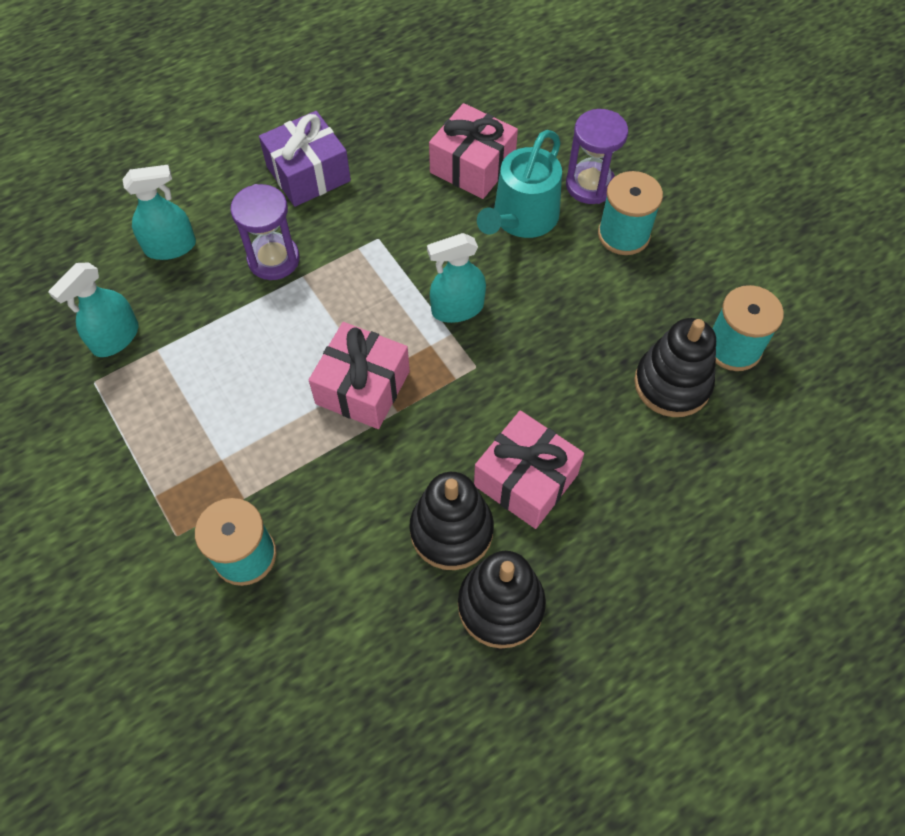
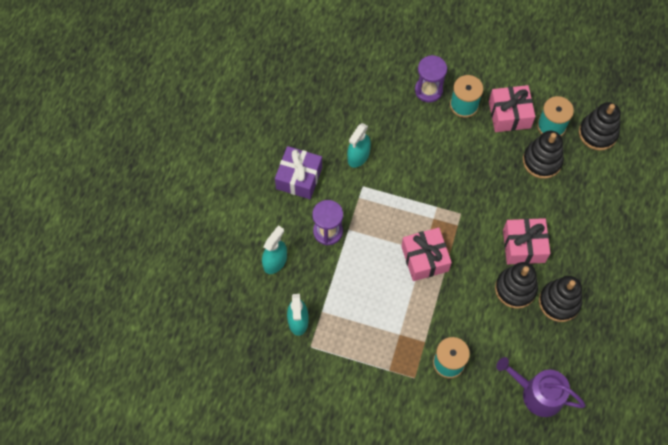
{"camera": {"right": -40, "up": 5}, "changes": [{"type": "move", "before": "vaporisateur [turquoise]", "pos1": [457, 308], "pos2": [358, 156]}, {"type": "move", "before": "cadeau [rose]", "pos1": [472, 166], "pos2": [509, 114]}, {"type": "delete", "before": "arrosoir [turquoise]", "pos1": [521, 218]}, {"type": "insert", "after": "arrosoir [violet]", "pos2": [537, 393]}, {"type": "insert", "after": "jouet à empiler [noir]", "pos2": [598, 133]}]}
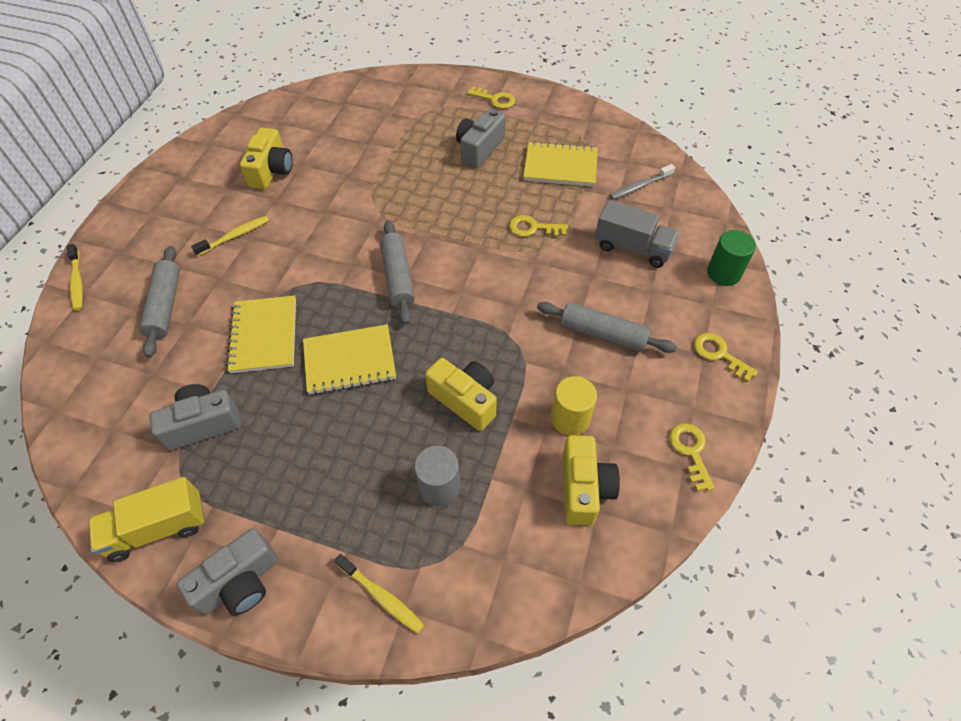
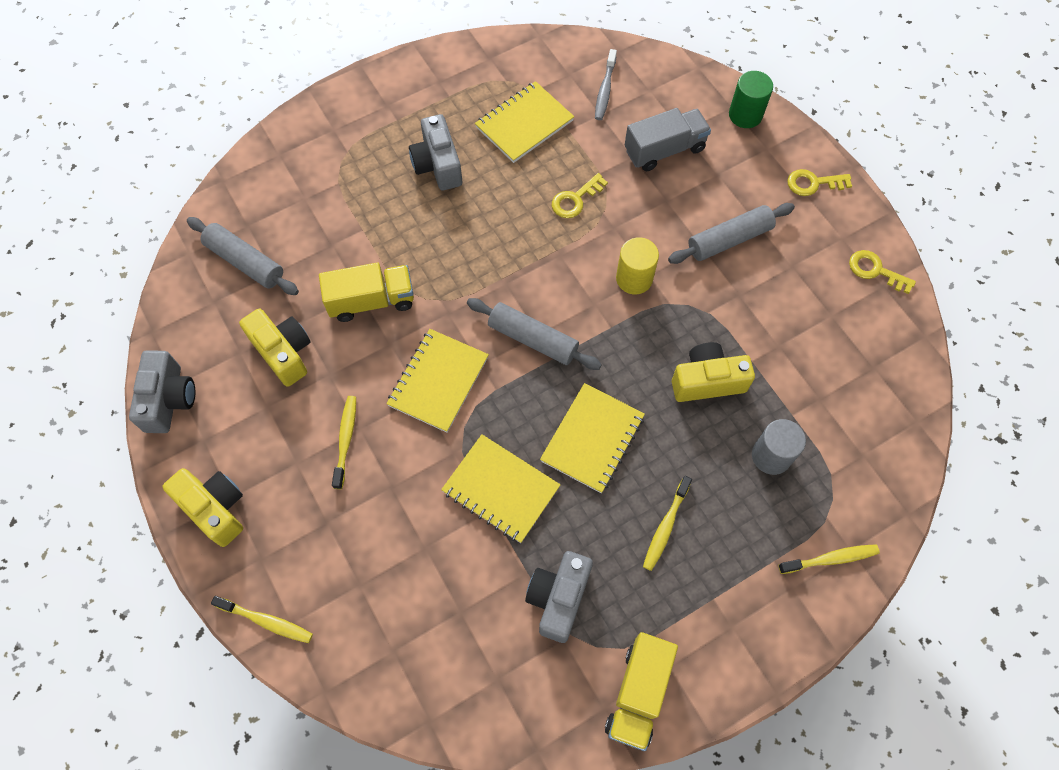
{"camera": {"right": -50, "up": 10}, "changes": [{"type": "move", "before": "rouleau à pâtisserie [gris]", "pos1": [165, 306], "pos2": [245, 262]}, {"type": "move", "before": "appareil photo [gris]", "pos1": [240, 583], "pos2": [169, 399]}, {"type": "delete", "before": "clé [jaune]", "pos1": [495, 99]}, {"type": "move", "before": "cylindre [jaune]", "pos1": [570, 419], "pos2": [634, 278]}, {"type": "move", "before": "appareil photo [jaune]", "pos1": [584, 488], "pos2": [215, 508]}, {"type": "insert", "after": "camion [jaune]", "pos2": [371, 301]}, {"type": "insert", "after": "carnet [jaune]", "pos2": [438, 381]}, {"type": "insert", "after": "brosse à dents [jaune]", "pos2": [665, 527]}]}
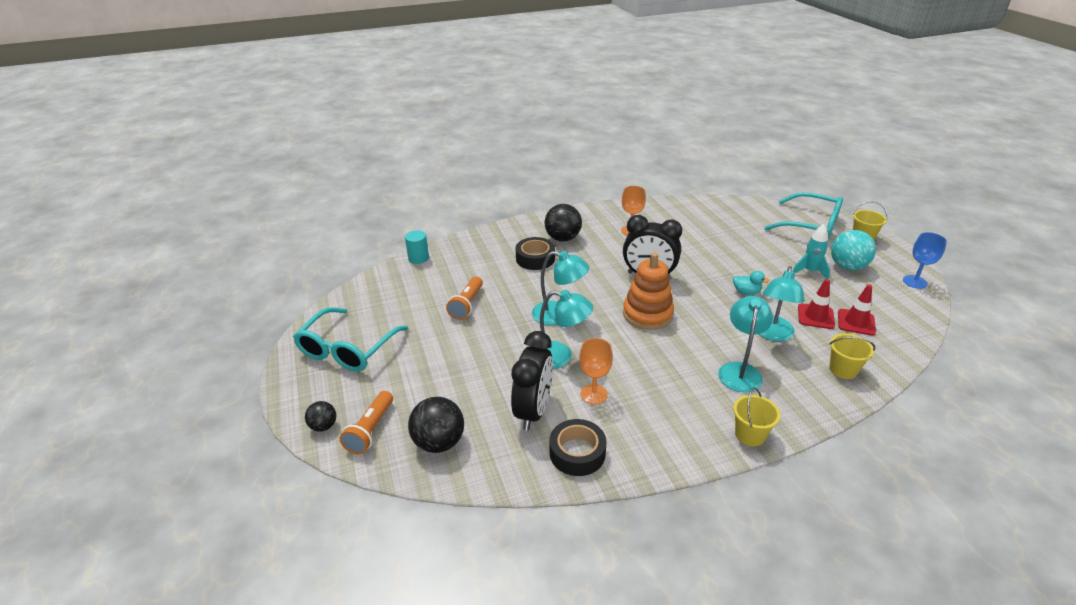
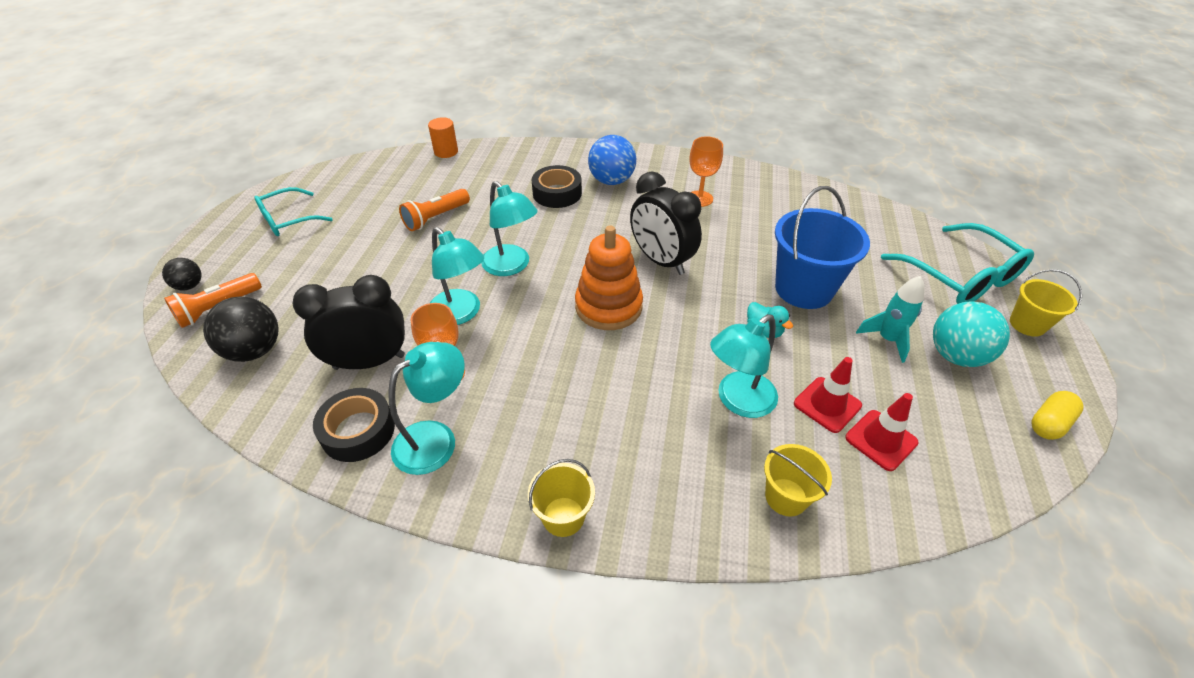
{"camera": {"right": 30, "up": 10}, "changes": [{"type": "resize", "before": "lunettes [turquoise]", "pos1": [347, 349], "pos2": [288, 220], "scale": 0.64}, {"type": "recolor", "before": "cylindre [turquoise]", "after": "cylindre [orange]", "pos1": [418, 258], "pos2": [446, 152]}, {"type": "rotate", "before": "réveil [noir]", "pos1": [533, 411], "pos2": [369, 361], "turn": -150}, {"type": "recolor", "before": "balle [noir]", "after": "balle [bleu]", "pos1": [563, 238], "pos2": [611, 181]}, {"type": "move", "before": "lampe [turquoise]", "pos1": [740, 370], "pos2": [436, 439]}, {"type": "replace", "before": "verre à pied [bleu]", "after": "gélule [jaune]", "pos1": [914, 282], "pos2": [1049, 423]}, {"type": "insert", "after": "seau [bleu]", "pos2": [803, 289]}]}
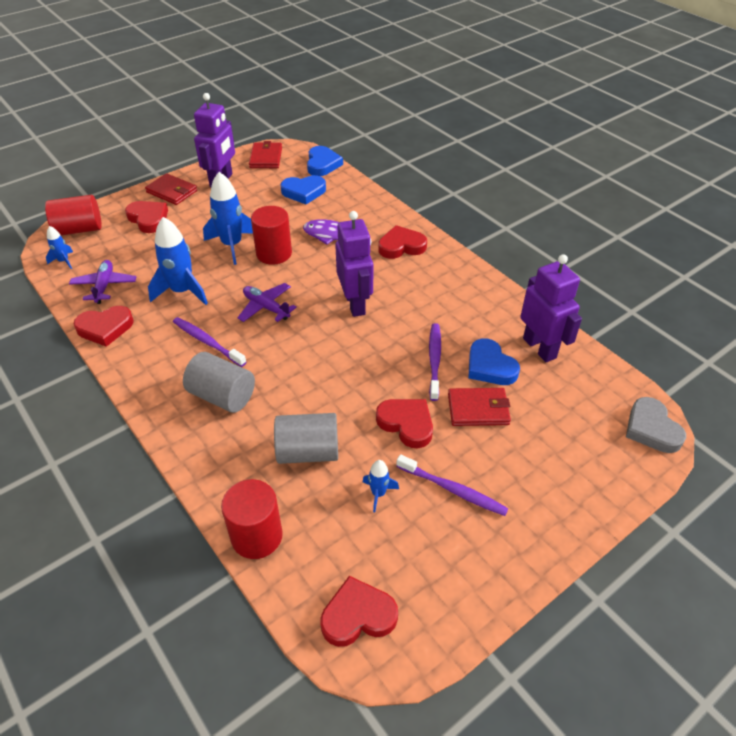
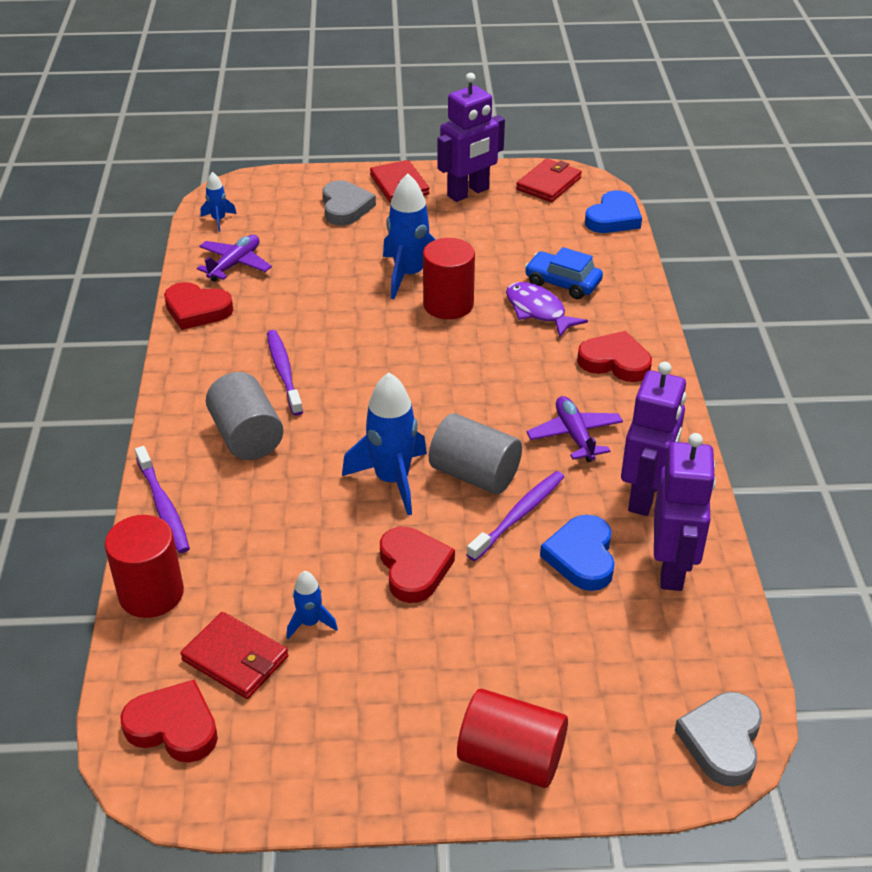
{"camera": {"right": 35, "up": -5}, "changes": [{"type": "move", "before": "cylindre [rouge]", "pos1": [79, 229], "pos2": [511, 758]}, {"type": "recolor", "before": "cœur [rouge]", "after": "cœur [gris]", "pos1": [148, 219], "pos2": [345, 207]}, {"type": "move", "before": "fusée [bleu]", "pos1": [182, 291], "pos2": [392, 480]}, {"type": "move", "before": "avion [violet]", "pos1": [266, 307], "pos2": [574, 435]}, {"type": "move", "before": "cylindre [gris]", "pos1": [308, 452], "pos2": [474, 474]}, {"type": "delete", "before": "cœur [bleu]", "pos1": [304, 192]}, {"type": "move", "before": "robot [violet]", "pos1": [355, 304], "pos2": [645, 495]}, {"type": "move", "before": "brosse à dents [violet]", "pos1": [453, 490], "pos2": [163, 507]}, {"type": "move", "before": "portefeuille [rouge]", "pos1": [478, 409], "pos2": [235, 658]}, {"type": "insert", "after": "voiture [bleu]", "pos2": [562, 283]}]}
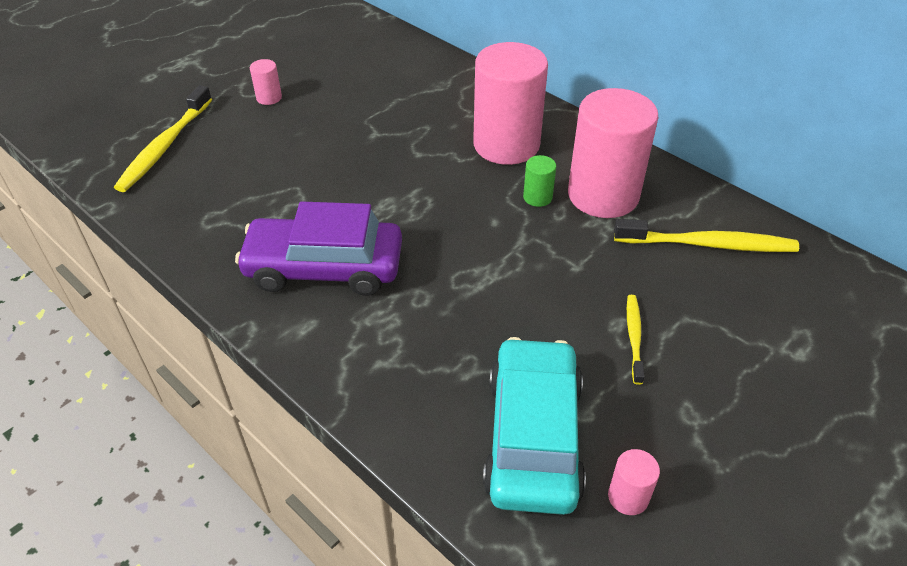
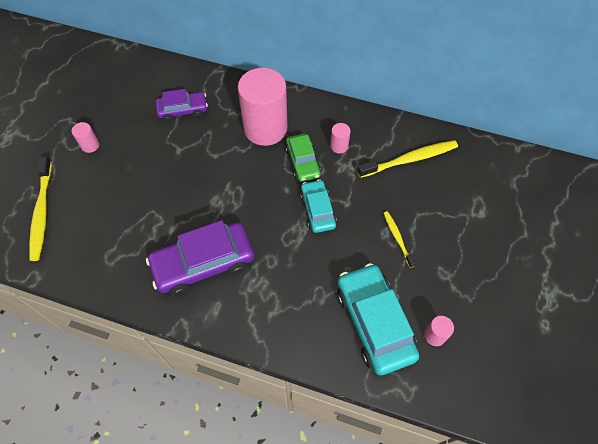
{"camera": {"right": -25, "up": 15}, "changes": [{"type": "replace", "before": "cylindre [vert]", "after": "voiture [vert]", "pos1": [537, 197], "pos2": [303, 162]}, {"type": "resize", "before": "cylindre [rose]", "pos1": [603, 195], "pos2": [339, 146], "scale": 0.41}, {"type": "insert", "after": "voiture [violet]", "pos2": [183, 110]}, {"type": "insert", "after": "voiture [turquoise]", "pos2": [317, 210]}]}
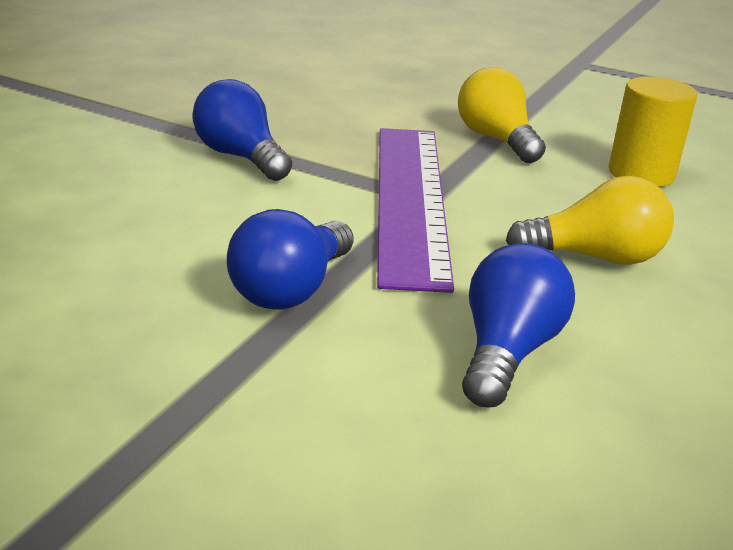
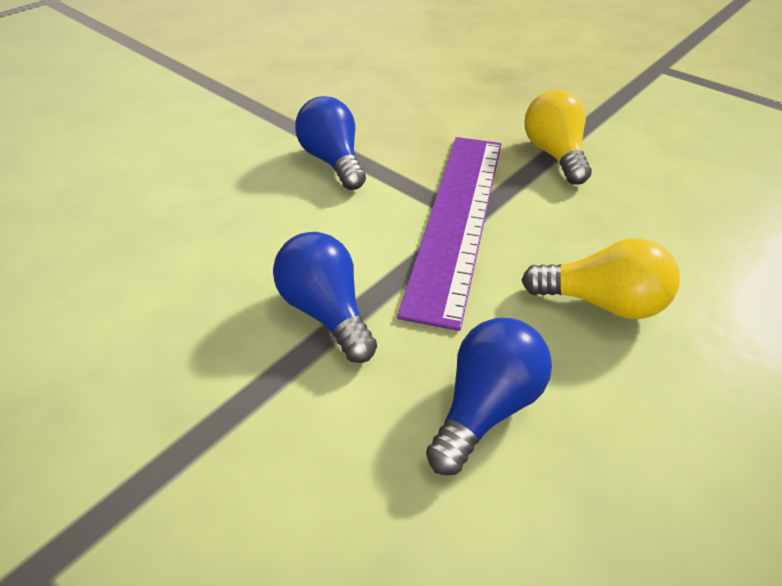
{"camera": {"right": 15, "up": 15}, "changes": [{"type": "rotate", "before": "ampoule [bleu]", "pos1": [291, 289], "pos2": [327, 311], "turn": 105}, {"type": "delete", "before": "cylindre [jaune]", "pos1": [641, 173]}]}
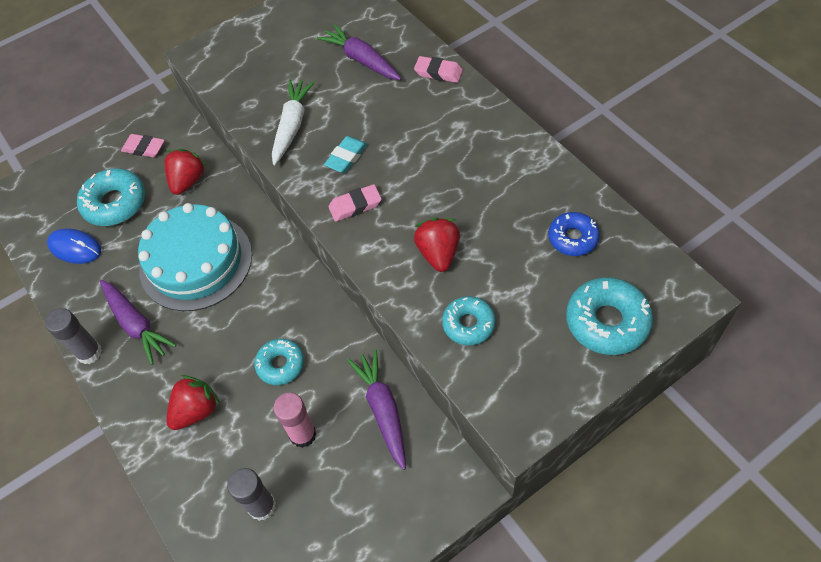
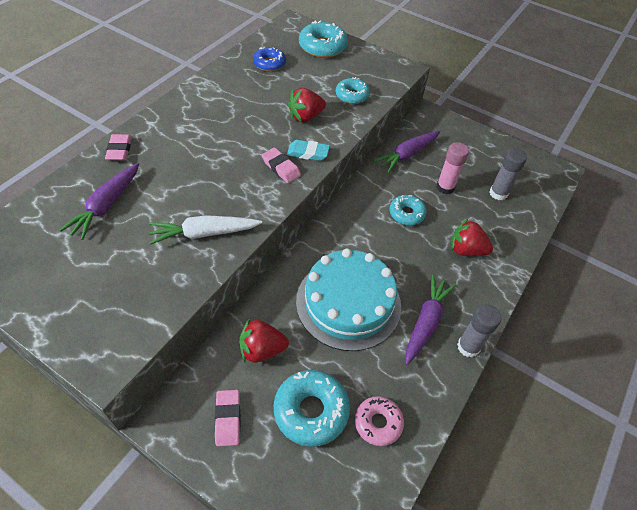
{"camera": {"right": -120, "up": -5}, "changes": [{"type": "replace", "before": "souris [bleu]", "after": "beignet [rose]", "pos1": [75, 248], "pos2": [378, 423]}, {"type": "move", "before": "gomme [turquoise]", "pos1": [346, 157], "pos2": [308, 153]}]}
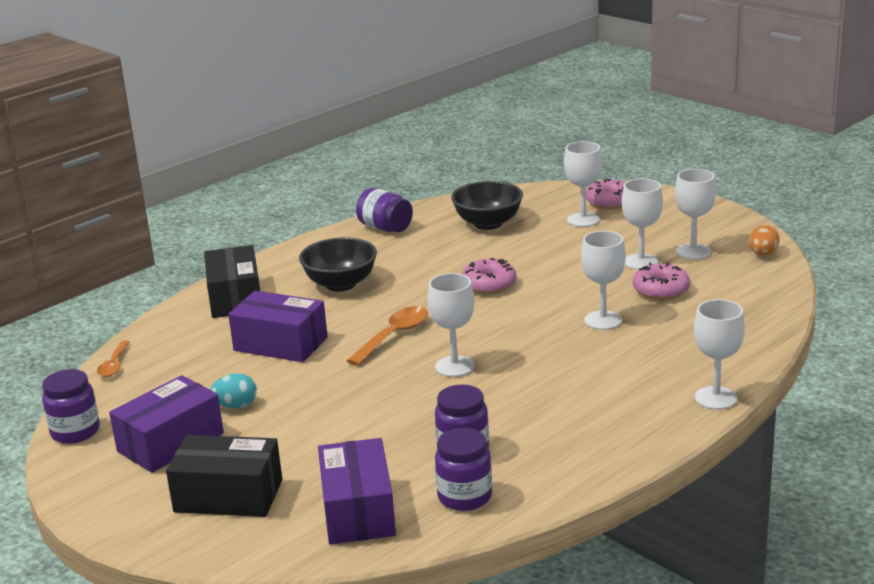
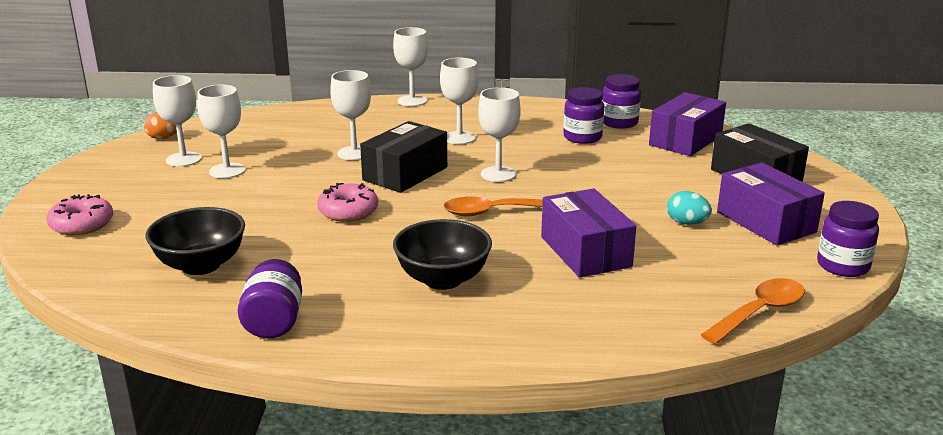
{"camera": {"right": -135, "up": 0}, "changes": [{"type": "resize", "before": "cuillère [orange]", "pos1": [114, 365], "pos2": [759, 312], "scale": 1.58}, {"type": "rotate", "before": "boîte [violet]", "pos1": [170, 442], "pos2": [766, 222], "turn": 60}, {"type": "move", "before": "boîte [noir]", "pos1": [235, 298], "pos2": [405, 174]}, {"type": "move", "before": "verre à pied [blanc]", "pos1": [583, 220], "pos2": [459, 138]}, {"type": "delete", "before": "beignet [rose]", "pos1": [661, 290]}]}
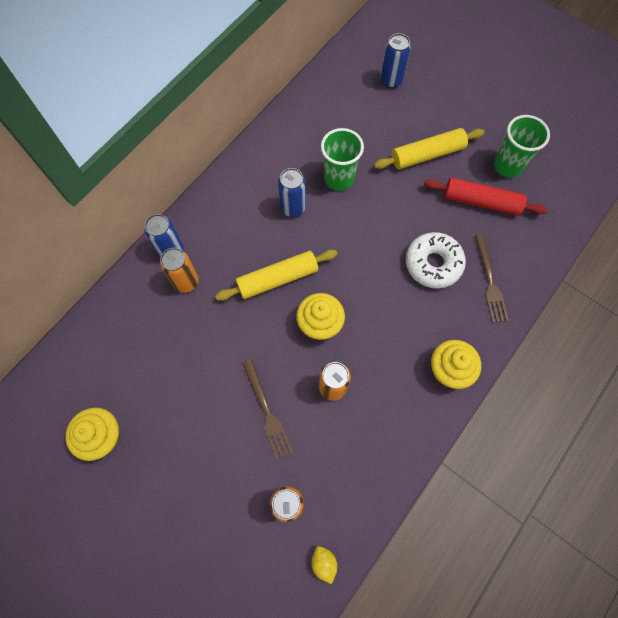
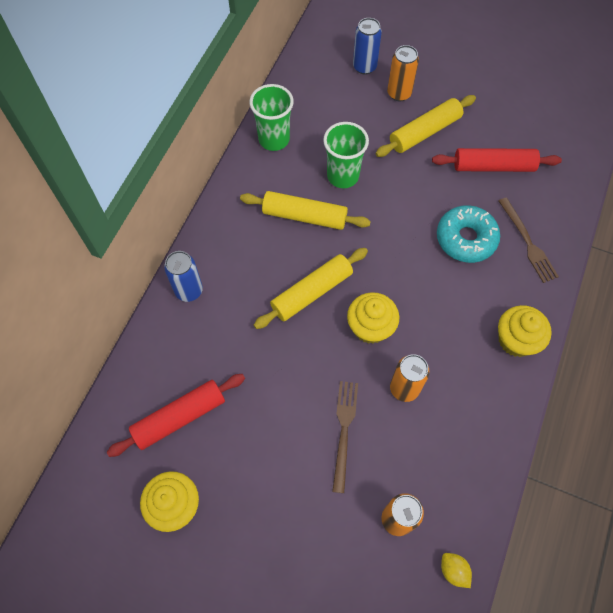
{"camera": {"right": -15, "up": -5}, "changes": [{"type": "move", "before": "canette [orange]", "pos1": [186, 282], "pos2": [399, 93]}, {"type": "rotate", "before": "fourchette [marron]", "pos1": [267, 411], "pos2": [344, 431], "turn": -135}, {"type": "replace", "before": "canette [bleu]", "after": "rouleau à pâtisserie [jaune]", "pos1": [293, 208], "pos2": [304, 216]}, {"type": "recolor", "before": "beignet [blanc]", "after": "beignet [turquoise]", "pos1": [433, 264], "pos2": [466, 239]}, {"type": "move", "before": "gobelet [vert]", "pos1": [507, 166], "pos2": [274, 139]}, {"type": "insert", "after": "rouleau à pâtisserie [rouge]", "pos2": [179, 417]}]}
